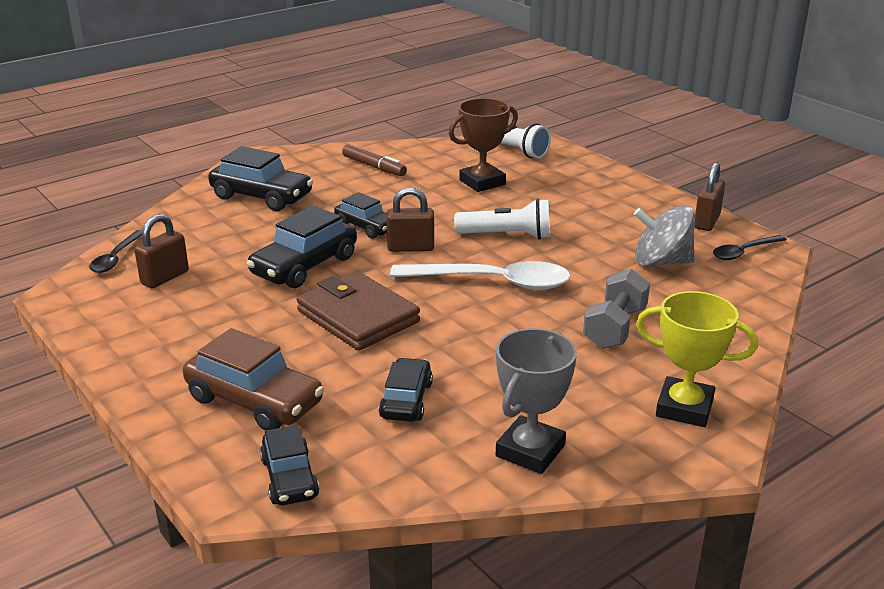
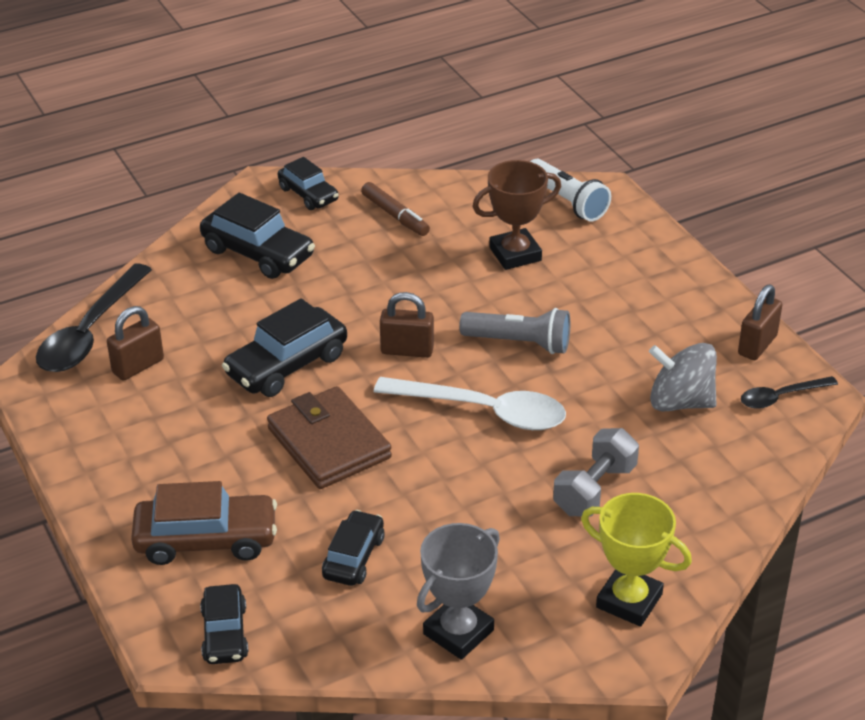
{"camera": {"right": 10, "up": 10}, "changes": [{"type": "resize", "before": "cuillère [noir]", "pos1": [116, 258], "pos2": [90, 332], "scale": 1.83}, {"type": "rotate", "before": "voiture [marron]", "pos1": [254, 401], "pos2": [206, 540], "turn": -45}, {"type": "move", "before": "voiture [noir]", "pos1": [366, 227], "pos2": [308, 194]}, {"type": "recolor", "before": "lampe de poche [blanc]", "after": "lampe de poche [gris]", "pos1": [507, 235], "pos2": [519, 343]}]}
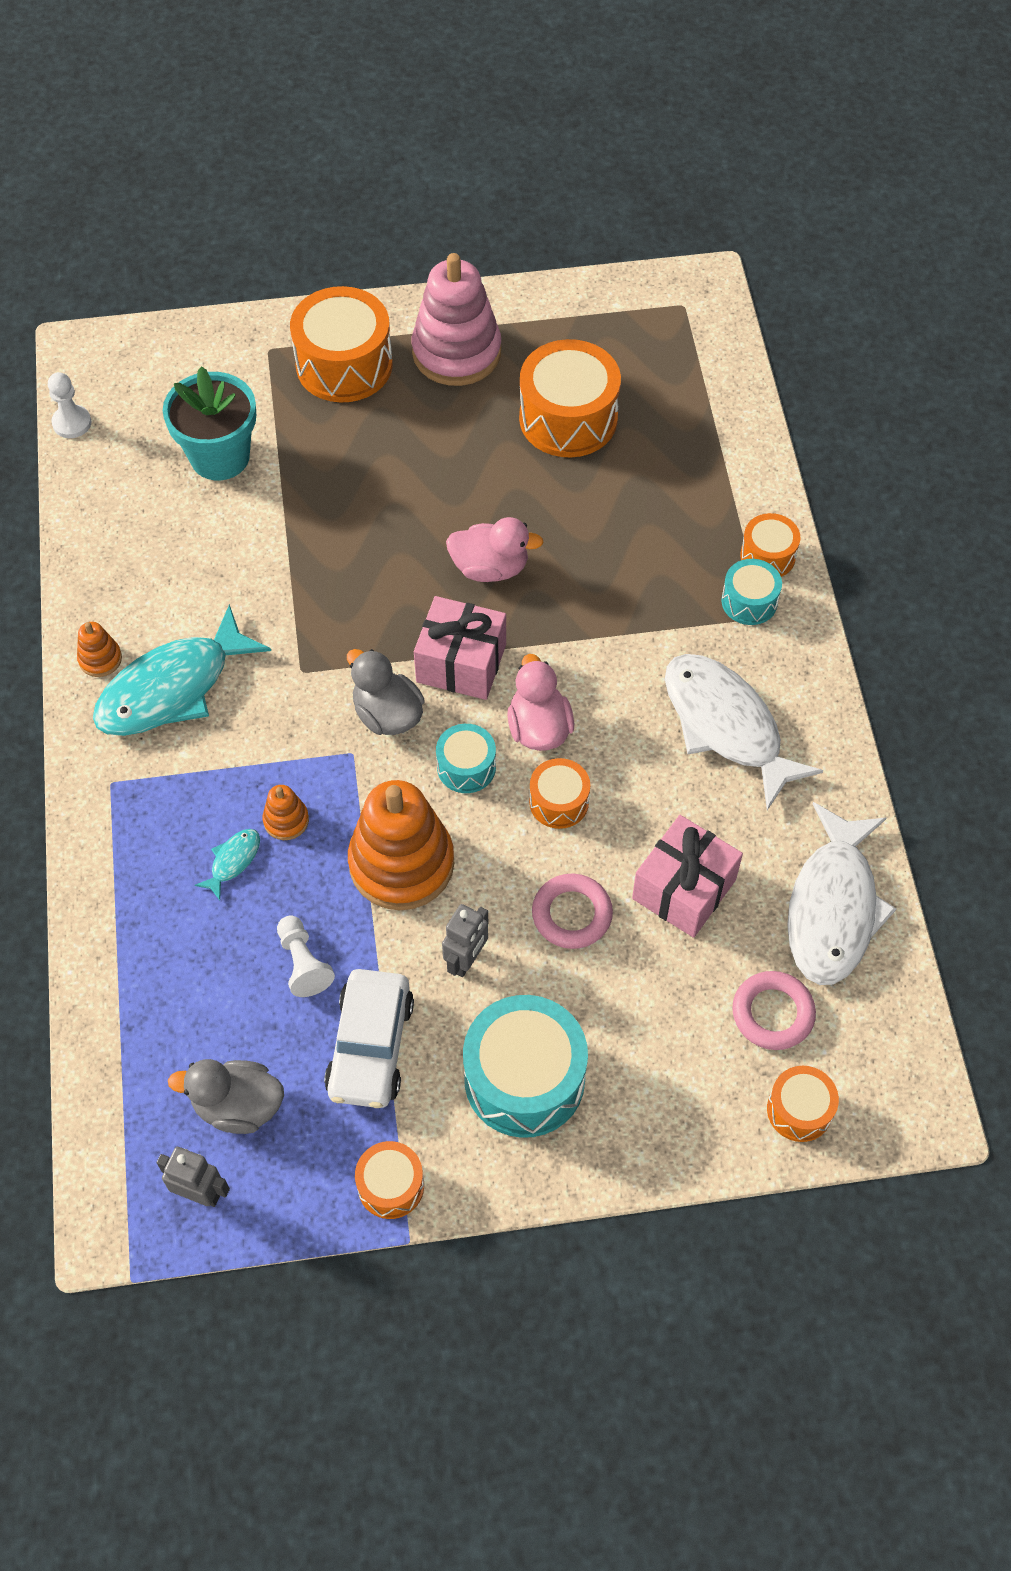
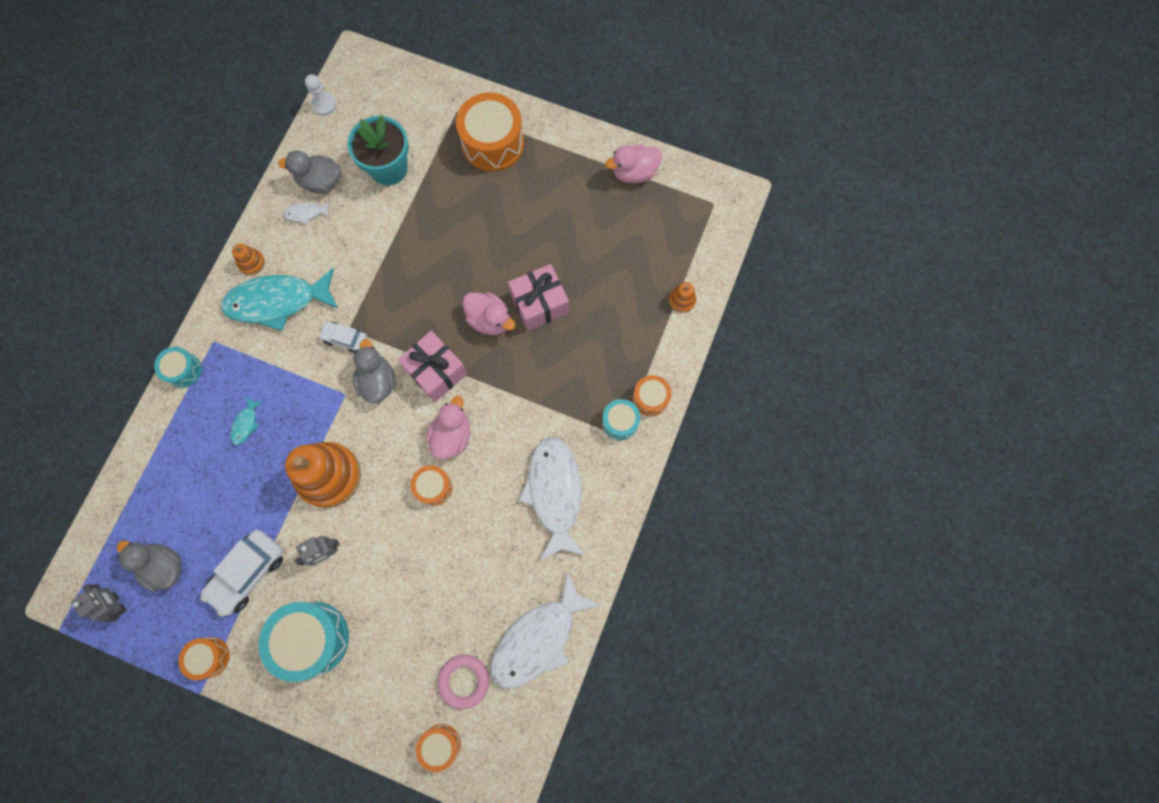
{"camera": {"right": 30, "up": 15}, "changes": [{"type": "rotate", "before": "poisson [turquoise]", "pos1": [233, 861], "pos2": [246, 424], "turn": 135}, {"type": "move", "before": "jouet à empiler [orange]", "pos1": [286, 820], "pos2": [682, 300]}, {"type": "delete", "before": "pion [blanc]", "pos1": [303, 963]}, {"type": "delete", "before": "jouet à empiler [rose]", "pos1": [456, 352]}, {"type": "move", "before": "tambour [turquoise]", "pos1": [466, 767], "pos2": [183, 370]}, {"type": "delete", "before": "tambour [orange]", "pos1": [568, 418]}, {"type": "delete", "before": "anneau [rose]", "pos1": [572, 914]}, {"type": "move", "before": "cadeau [rose]", "pos1": [684, 889], "pos2": [540, 304]}, {"type": "insert", "after": "canard [gris]", "pos2": [320, 182]}, {"type": "insert", "after": "poisson [blanc]", "pos2": [306, 213]}, {"type": "insert", "after": "voiture [blanc]", "pos2": [345, 339]}, {"type": "insert", "after": "canard [rose]", "pos2": [634, 172]}]}
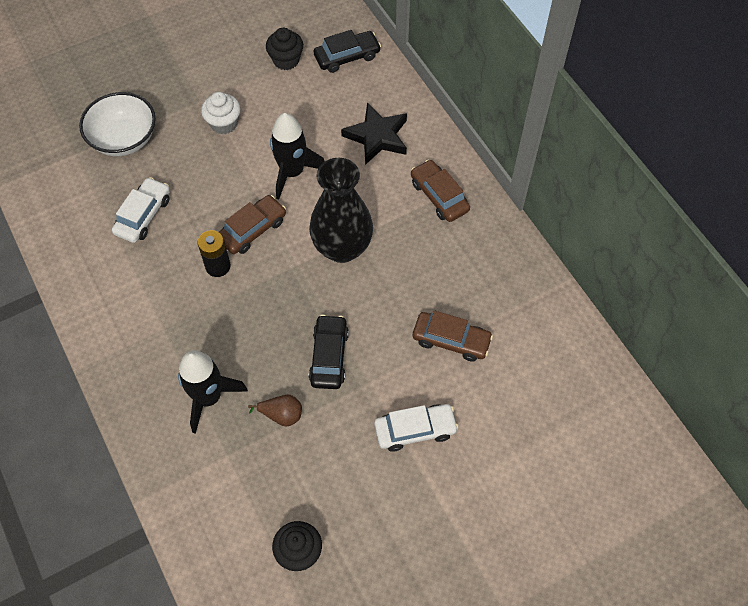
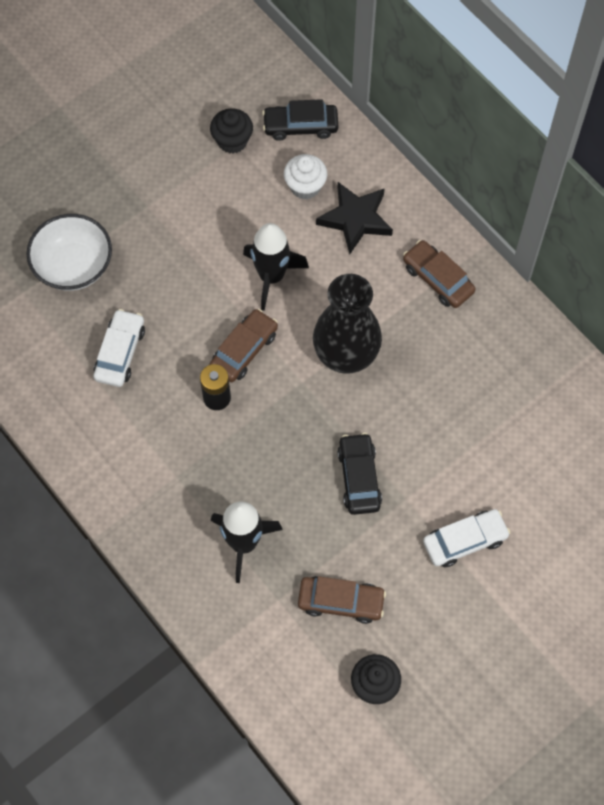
{"camera": {"right": -10, "up": 5}, "changes": [{"type": "move", "before": "muffin [blanc]", "pos1": [224, 123], "pos2": [305, 186]}, {"type": "delete", "before": "poire [marron]", "pos1": [281, 415]}, {"type": "rotate", "before": "voiture [noir]", "pos1": [347, 57], "pos2": [300, 126], "turn": -150}, {"type": "move", "before": "voiture [marron]", "pos1": [451, 340], "pos2": [341, 602]}]}
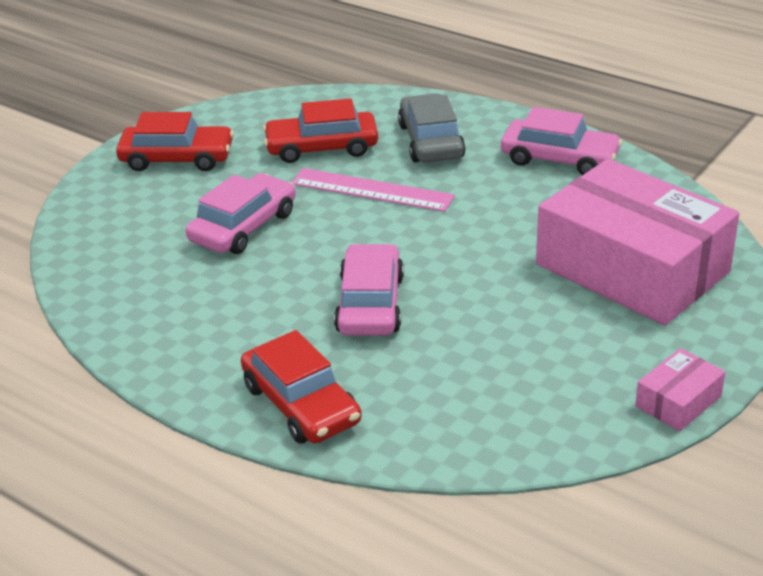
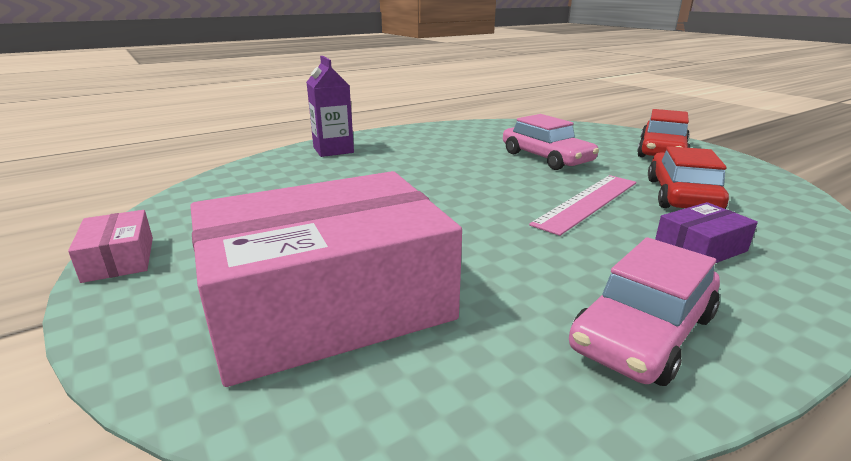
{"camera": {"right": 110, "up": -10}, "changes": [{"type": "replace", "before": "voiture [rouge]", "after": "brique de lait [violet]", "pos1": [301, 404], "pos2": [333, 150]}, {"type": "delete", "before": "voiture [rose]", "pos1": [370, 304]}, {"type": "replace", "before": "voiture [gris]", "after": "boîte [violet]", "pos1": [431, 141], "pos2": [700, 248]}]}
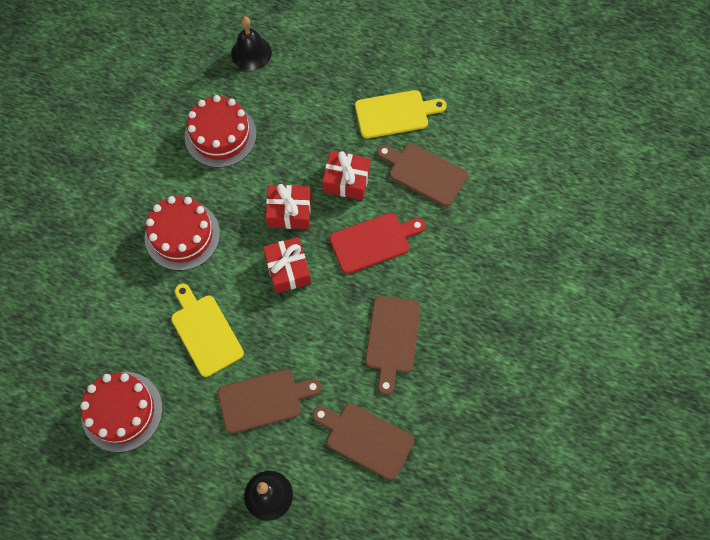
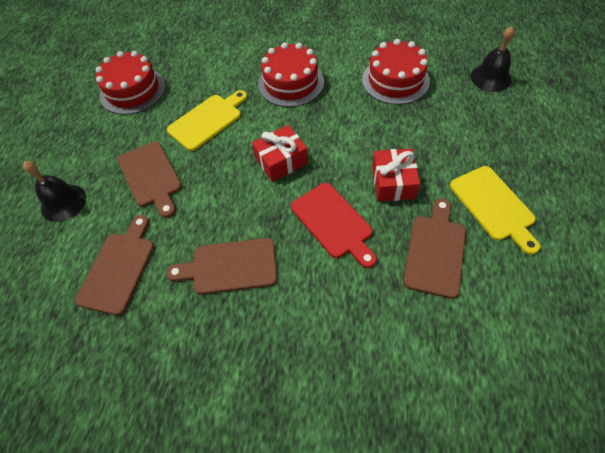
{"camera": {"right": 80, "up": -10}, "changes": [{"type": "delete", "before": "cadeau [rouge]", "pos1": [289, 212]}]}
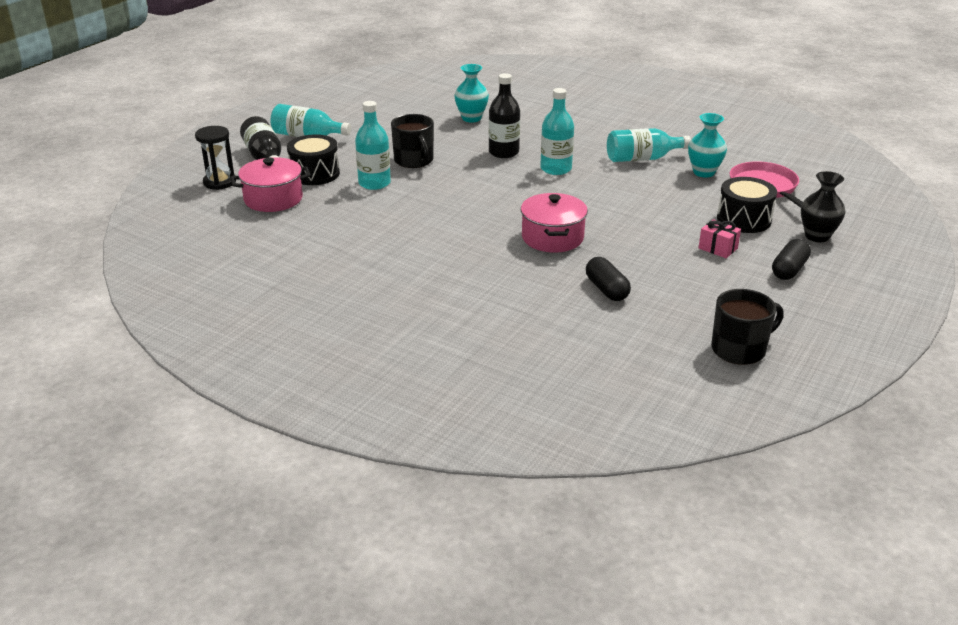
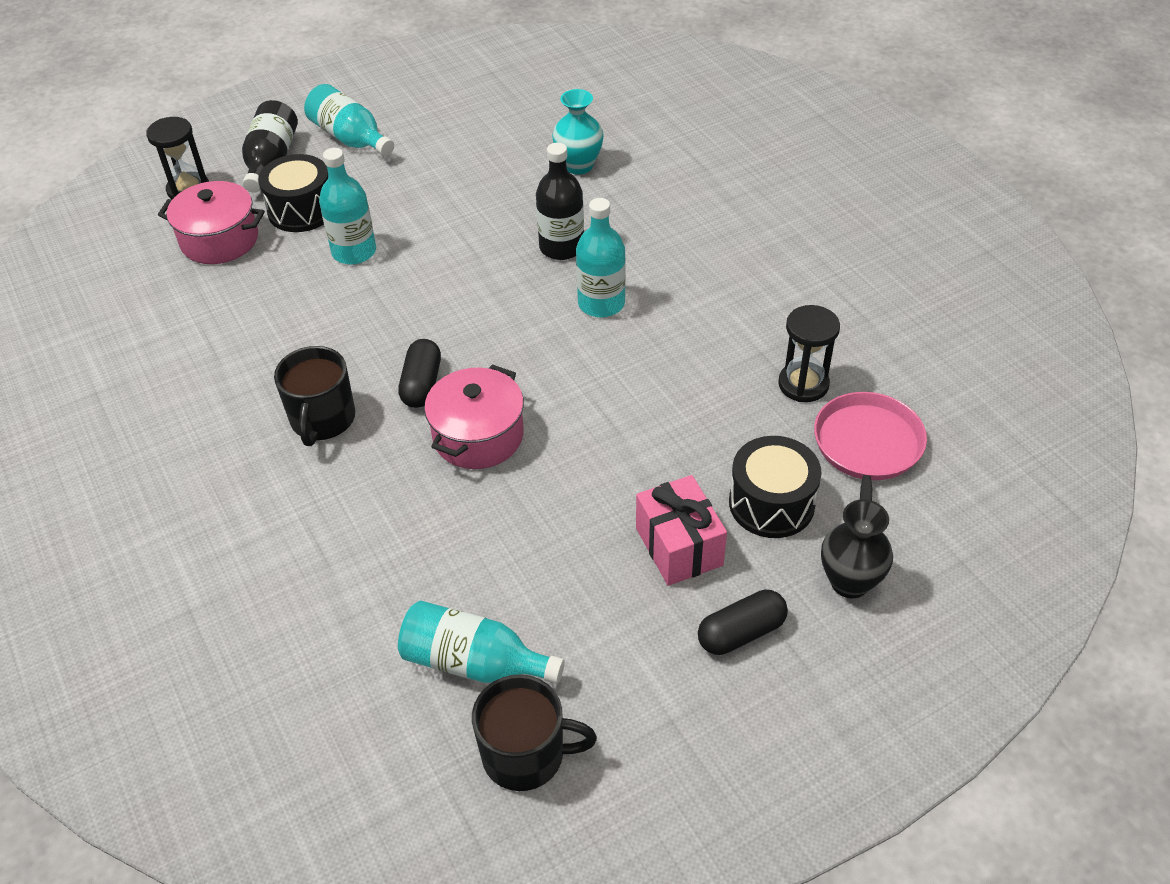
{"camera": {"right": 30, "up": 15}, "changes": [{"type": "move", "before": "tasse [noir]", "pos1": [414, 161], "pos2": [322, 419]}, {"type": "move", "before": "gélule [noir]", "pos1": [606, 289], "pos2": [422, 384]}, {"type": "move", "before": "bouteille [turquoise]", "pos1": [642, 159], "pos2": [474, 662]}, {"type": "replace", "before": "vase [turquoise]", "after": "sablier [noir]", "pos1": [704, 172], "pos2": [803, 384]}, {"type": "resize", "before": "cadeau [rose]", "pos1": [718, 248], "pos2": [679, 546], "scale": 1.58}]}
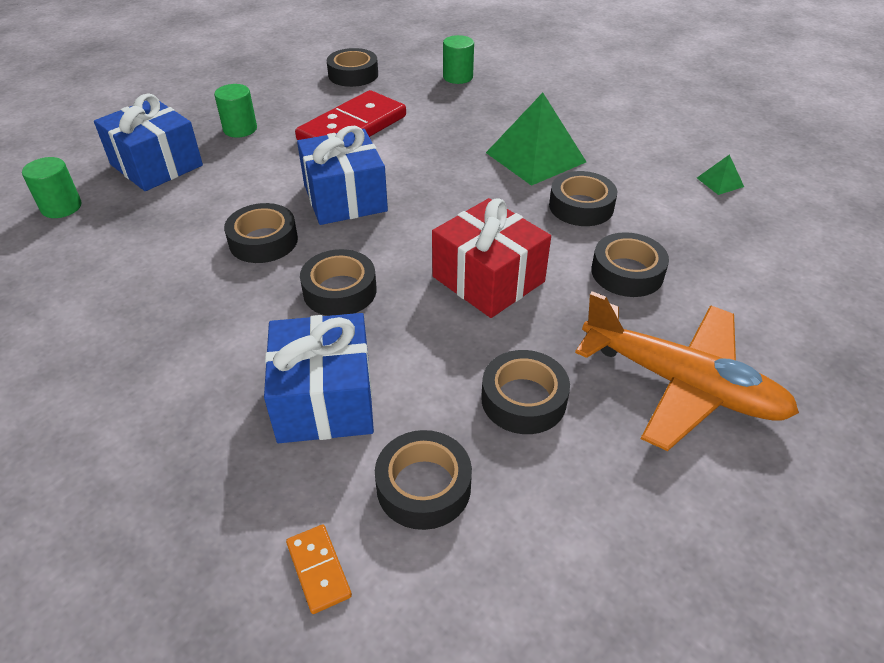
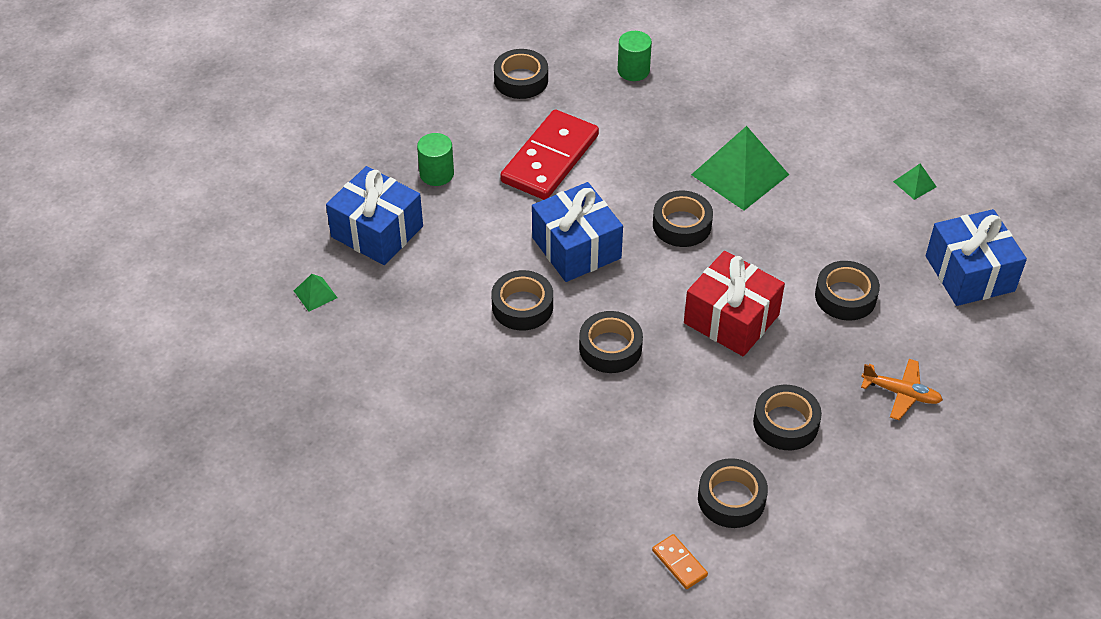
{"camera": {"right": -10, "up": 5}, "changes": [{"type": "replace", "before": "cylindre [vert]", "after": "pyramide [vert]", "pos1": [61, 207], "pos2": [315, 294]}, {"type": "move", "before": "cadeau [bleu]", "pos1": [324, 399], "pos2": [969, 273]}, {"type": "move", "before": "ruban adhésif [noir]", "pos1": [581, 206], "pos2": [682, 225]}, {"type": "resize", "before": "avion [orange]", "pos1": [682, 384], "pos2": [901, 393], "scale": 0.5}]}
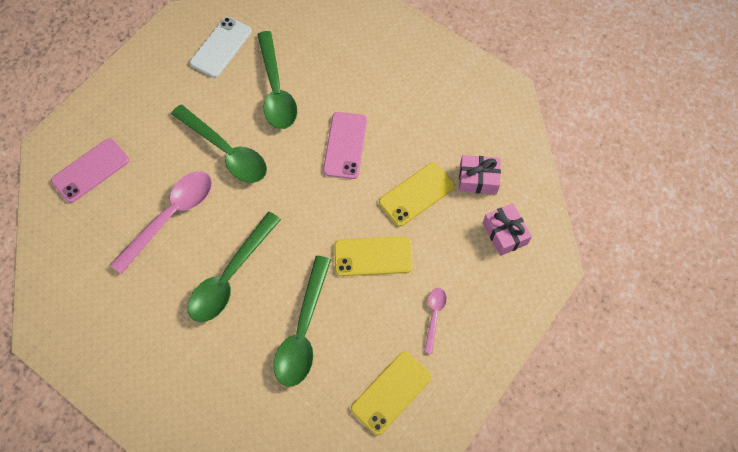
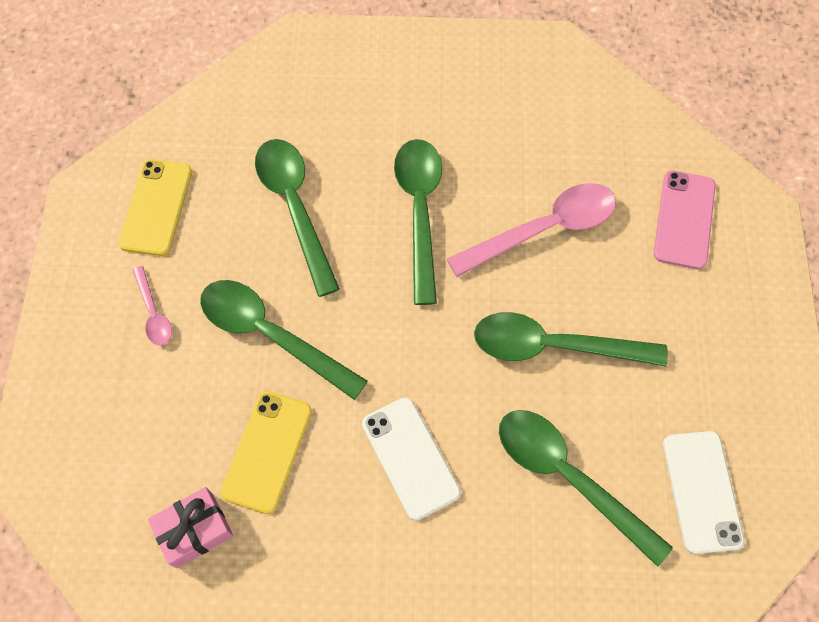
{"camera": {"right": 145, "up": 0}, "changes": [{"type": "rotate", "before": "cuillère [rose]", "pos1": [171, 216], "pos2": [543, 229], "turn": -120}, {"type": "recolor", "before": "téléphone [rose]", "after": "téléphone [blanc]", "pos1": [345, 145], "pos2": [410, 457]}, {"type": "replace", "before": "téléphone [jaune]", "after": "cuillère [vert]", "pos1": [373, 256], "pos2": [271, 335]}, {"type": "delete", "before": "cadeau [rose]", "pos1": [504, 233]}]}
